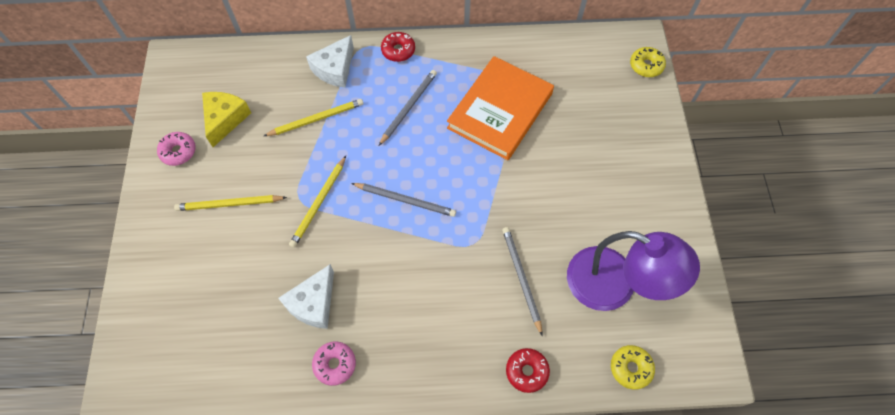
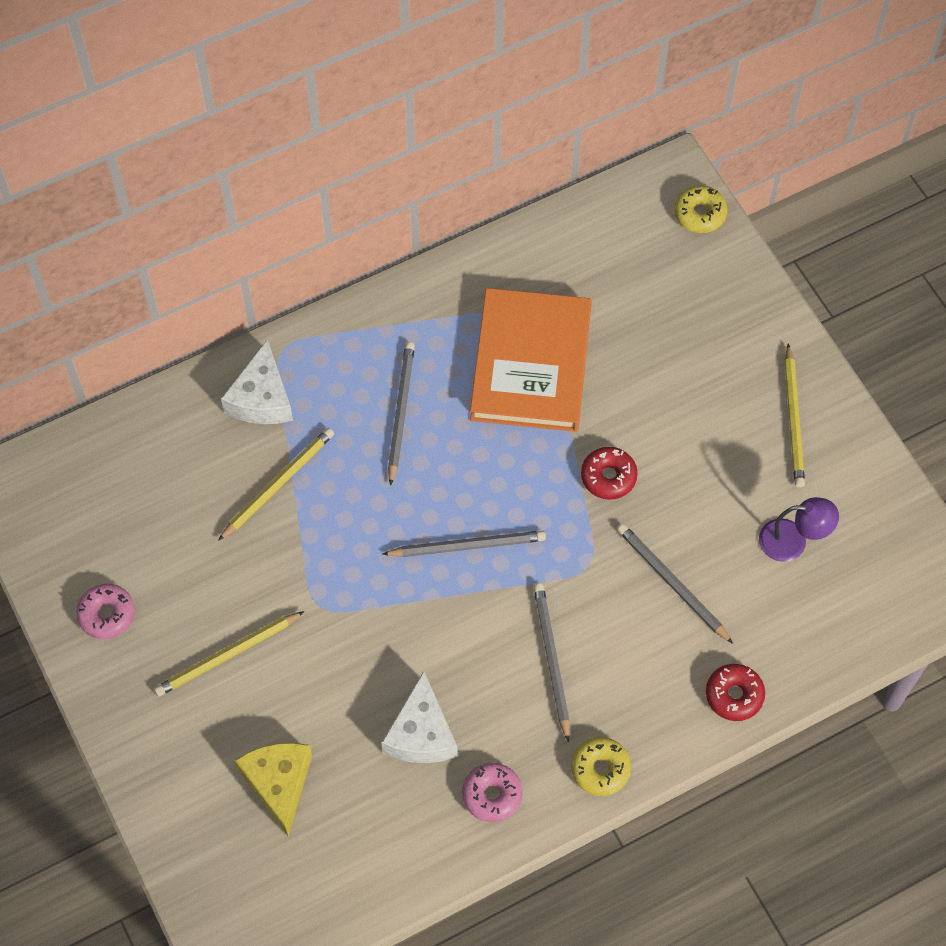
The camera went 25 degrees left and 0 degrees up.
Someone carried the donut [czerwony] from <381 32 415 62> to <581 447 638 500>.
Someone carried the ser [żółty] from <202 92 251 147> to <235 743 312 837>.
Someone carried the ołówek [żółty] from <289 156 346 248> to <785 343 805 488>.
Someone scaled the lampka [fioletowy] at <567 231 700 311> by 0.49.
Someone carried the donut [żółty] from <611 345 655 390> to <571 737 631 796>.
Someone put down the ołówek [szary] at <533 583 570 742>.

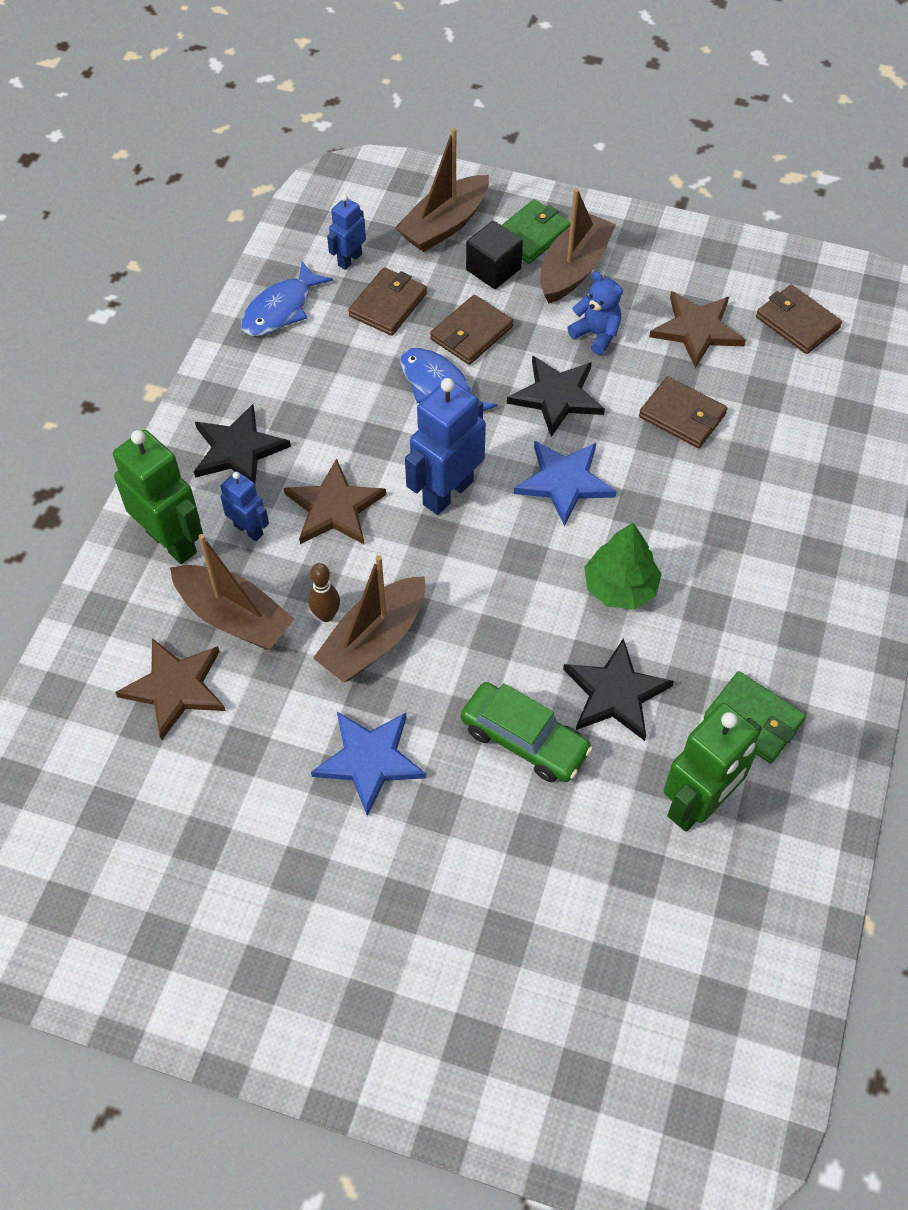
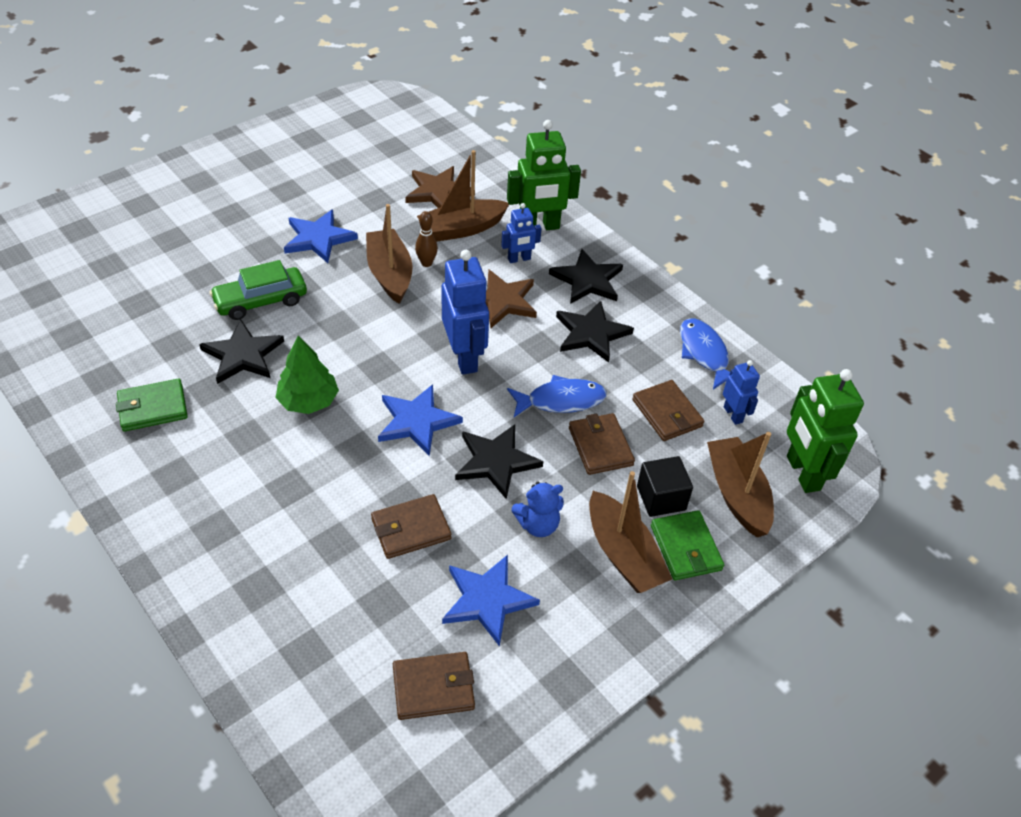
The camera went 120 degrees right and 10 degrees down.
Someone repainted the gwiazda [brązowy] at <649 291 746 368>, which became the gwiazda [niebieski] at <442 555 540 647>.
Someone carried the robot [zielony] from <664 703 762 832> to <787 369 864 493>.
Someone put down the gwiazda [czarny] at <556 301 634 363>.

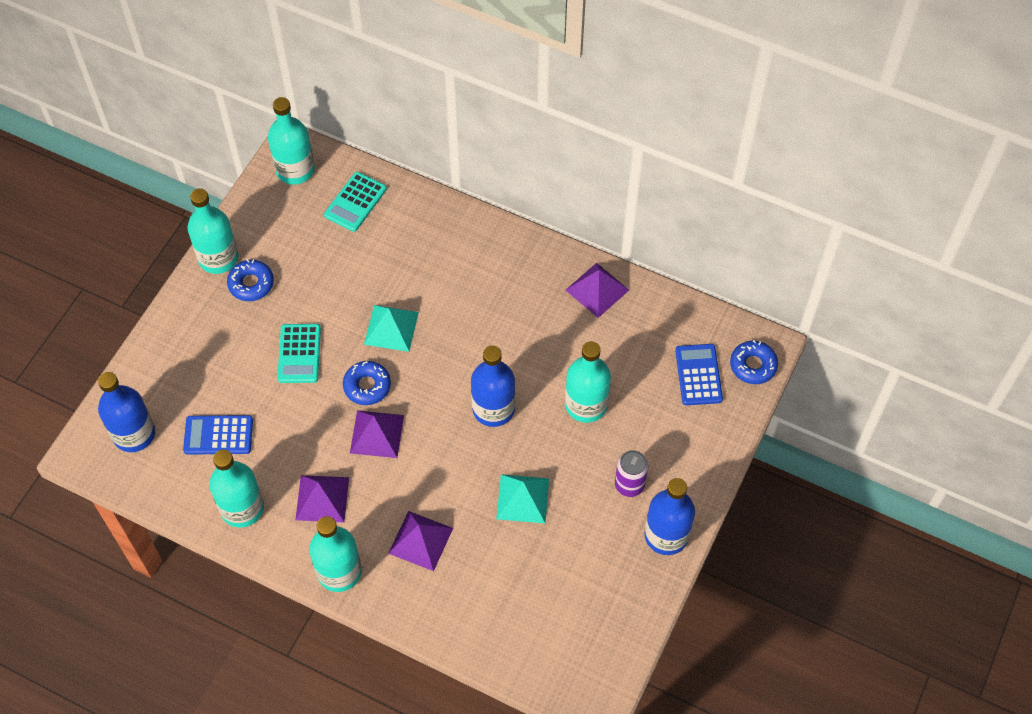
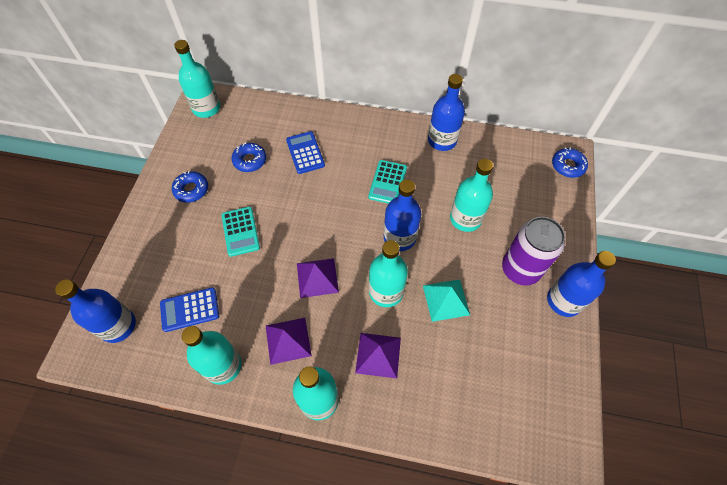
The camera went 15 degrees left and 0 degrees up.
Someone carried the kalkulator [turkusowy] from <324 172 387 232> to <368 160 407 204>.
Someone carried the butelka [turkusowy] from <188 188 239 274> to <369 240 408 307>.
Someone swapped the piramida [fioletowy] at <566 263 629 318> for the butelka [niebieski] at <428 74 465 151>.
Someone took away the piramida [turkusowy] at <364 305 419 352>.
Someone carried the kalkulator [niebieski] from <675 344 723 405> to <286 131 325 174>.
Someone carried the donut [niebieski] from <343 361 391 405> to <232 143 266 172>.
Someone scaled the puszka [fioletowy] at <615 450 648 497> by 1.71.

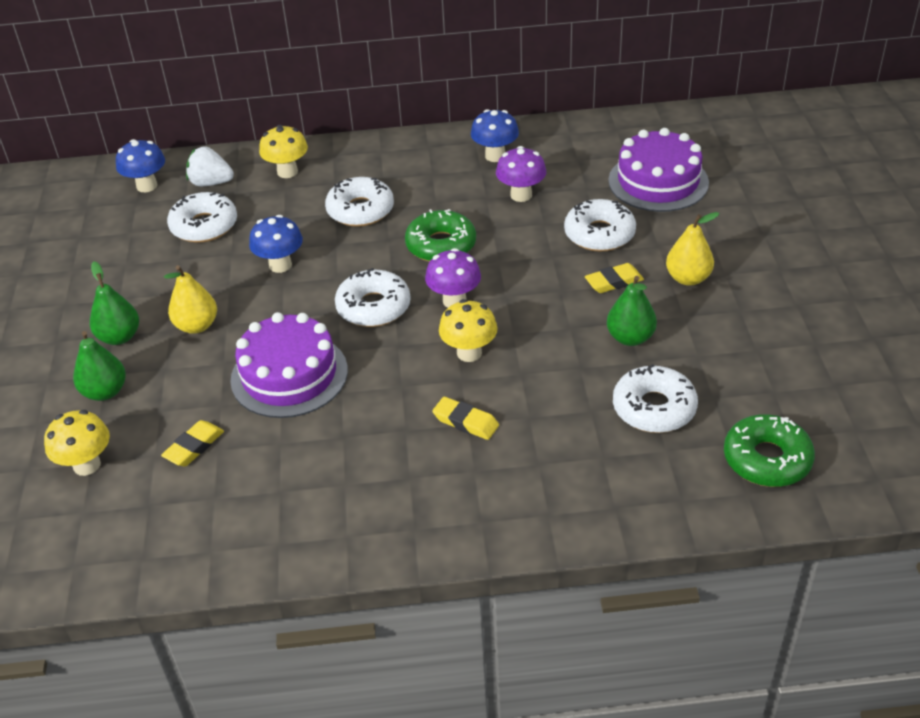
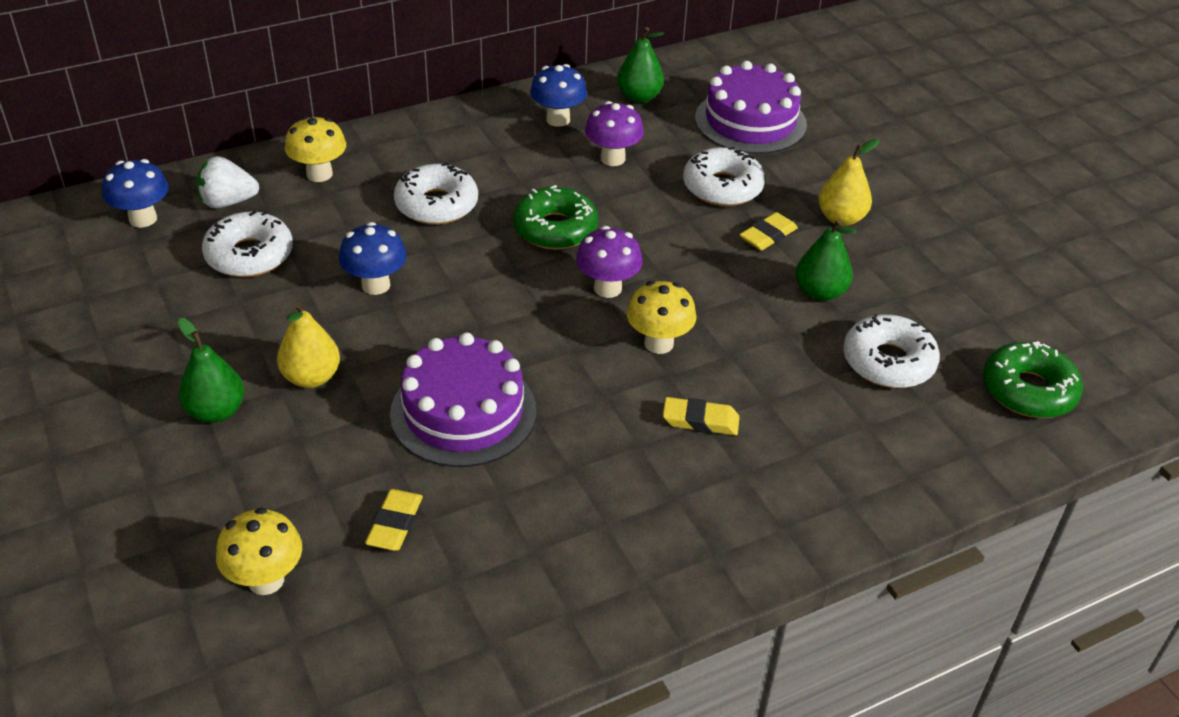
The camera went 25 degrees left and 0 degrees up.
Someone took away the donut [biały] at <335 268 411 327>.
Someone carried the gruszka [zielony] from <73 331 126 401> to <617 27 664 103>.

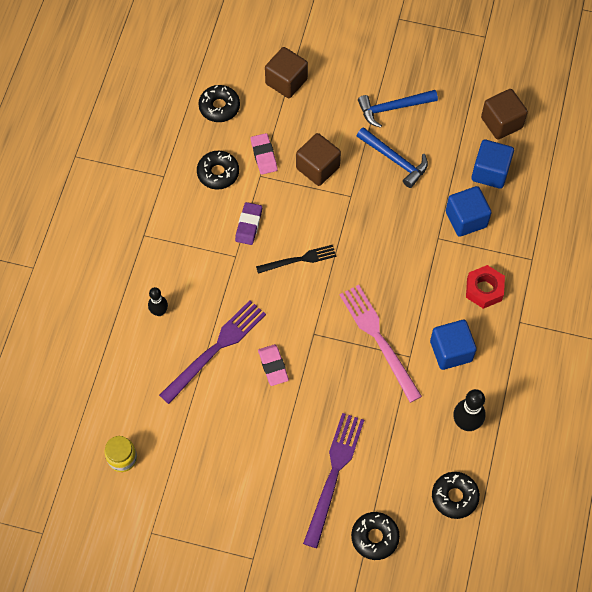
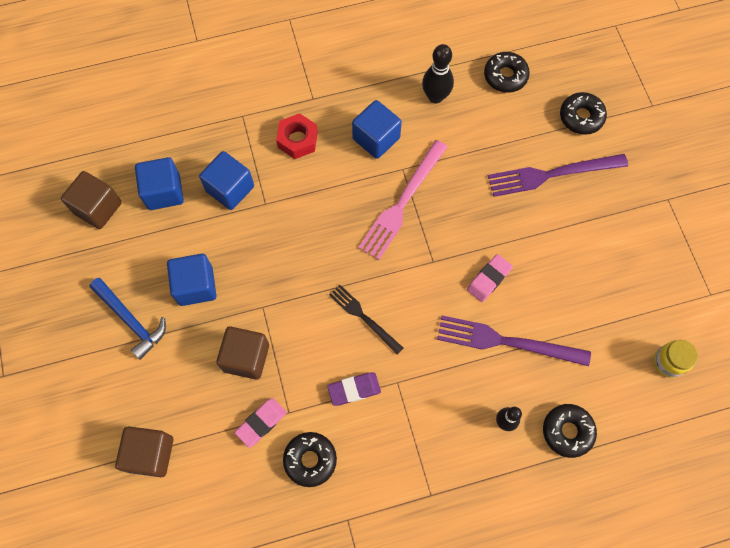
The camera went 120 degrees left and 5 degrees up.
Someone carried the donut [czarny] from <198 85 240 122> to <543 404 597 458>.
Someone swapped the młotek [niebieski] at <357 127 428 188> for the sześcian [niebieski] at <167 254 217 306>.

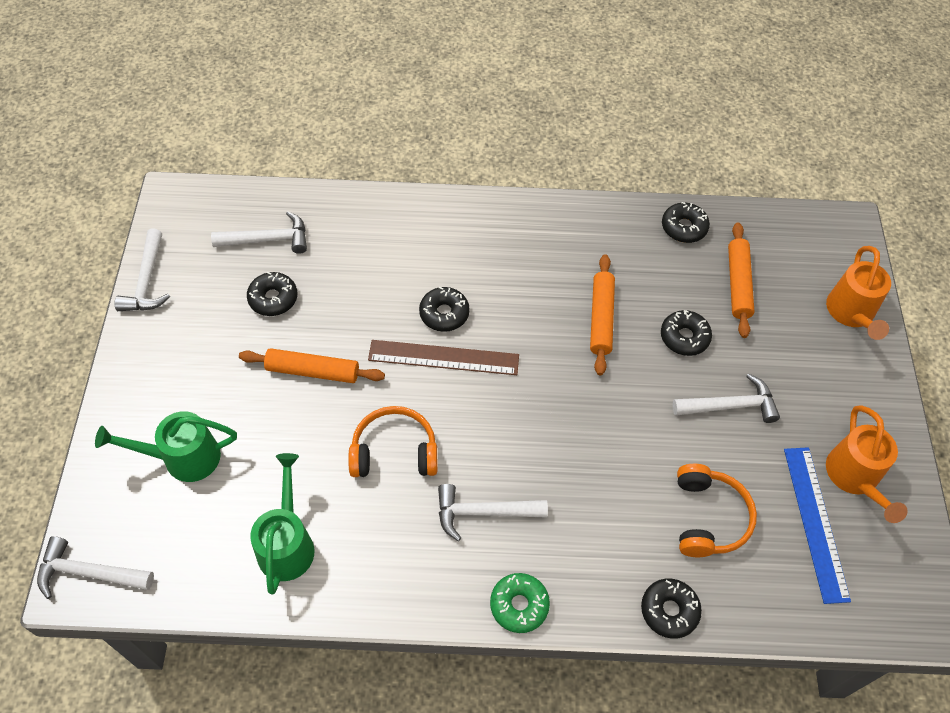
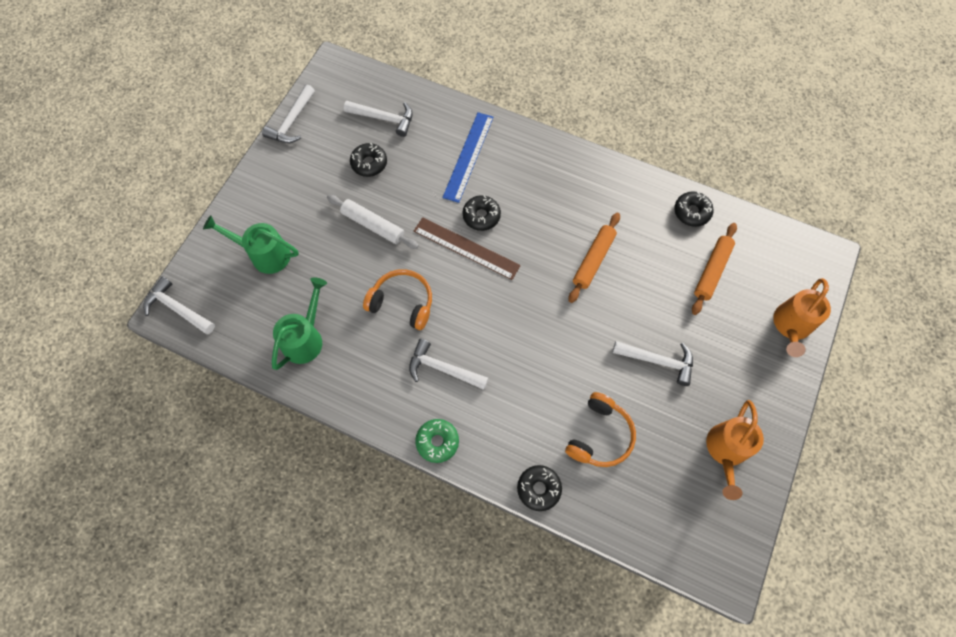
The camera went 25 degrees right and 10 degrees up.
Someone took away the donut [czarny] at <661 310 712 356>.
Someone repainted the wałek do ciasta [pomarańczowy] at <239 348 385 383>, which became the wałek do ciasta [biały] at <327 195 419 249>.
Someone carried the linijka [niebieski] from <784 447 851 604> to <442 112 493 203>.

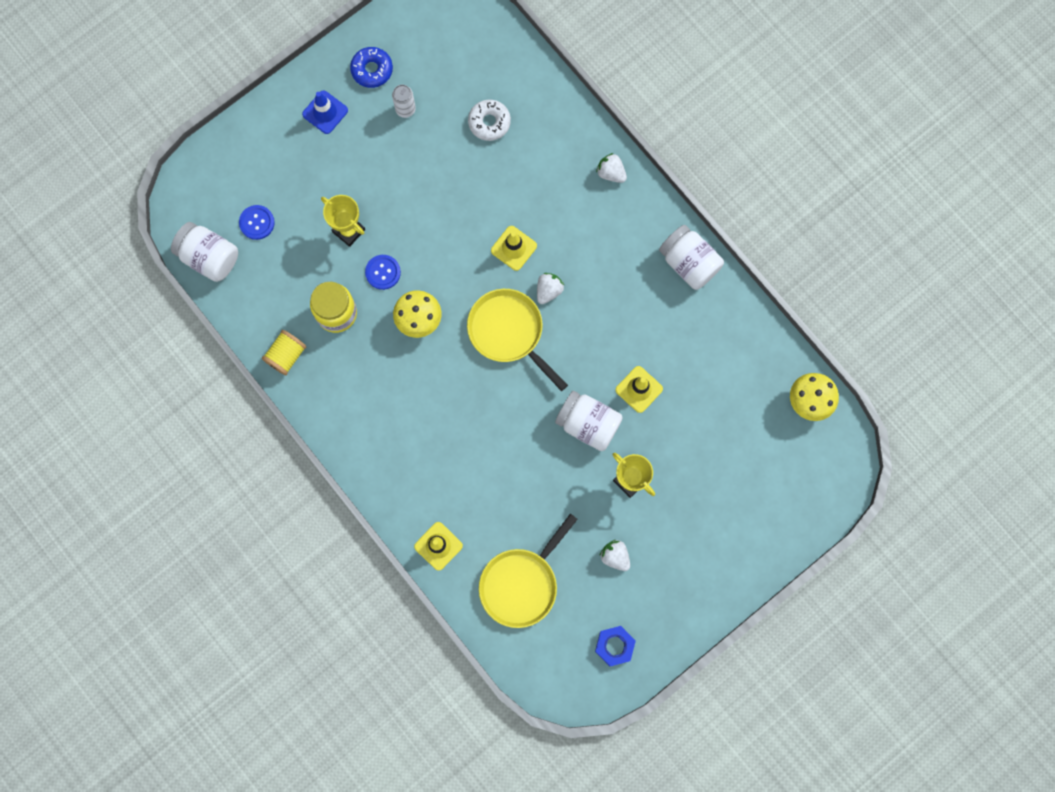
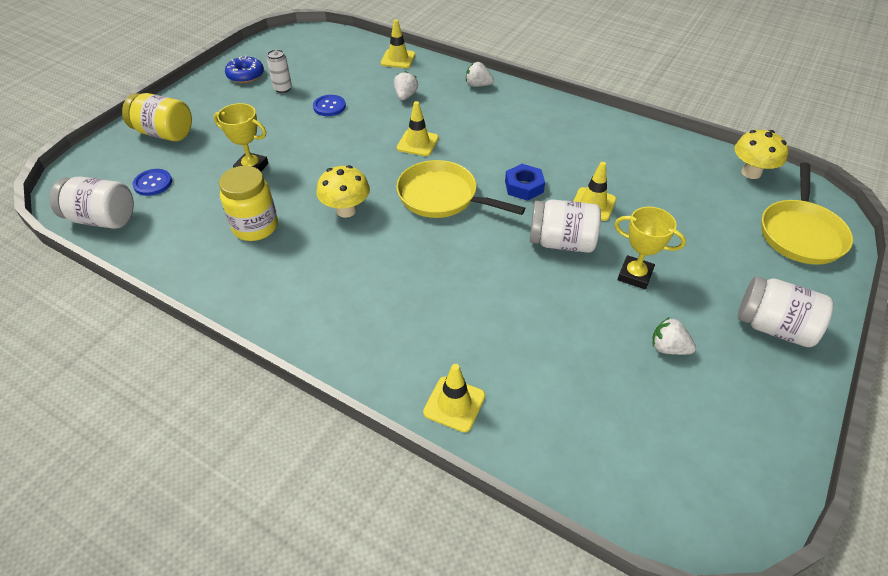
The camera went 20 degrees left and 30 degrees down.
Someone took away the pachołek [niebieski] at <302 90 348 134>.
Someone took away the donut [biały] at <468 100 511 141>.
Someone carried the słoik [biały] from <659 225 724 290> to <738 276 834 347>.
Someone carried the guzik [niebieski] from <365 255 401 290> to <313 95 346 116>.
Someone carried the truskawka [biały] from <537 273 564 304> to <394 71 418 100>.
Someone took away the szpulka [żółty] at <262 330 307 375>.
Someone carried the patelnia [żółty] from <479 513 578 628> to <761 163 853 265>.
Someone carried the nakrętka [niebieski] from <595 626 636 666> to <505 164 545 201>.
Someone put down the pachołek [żółty] at <381 19 415 68>.
Someone put down the słoik [żółty] at <122 93 192 141>.

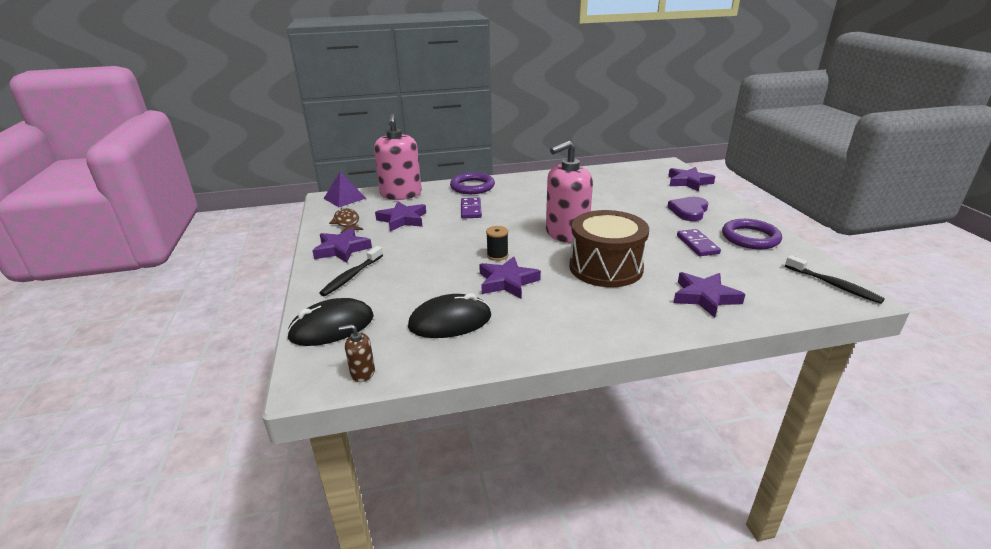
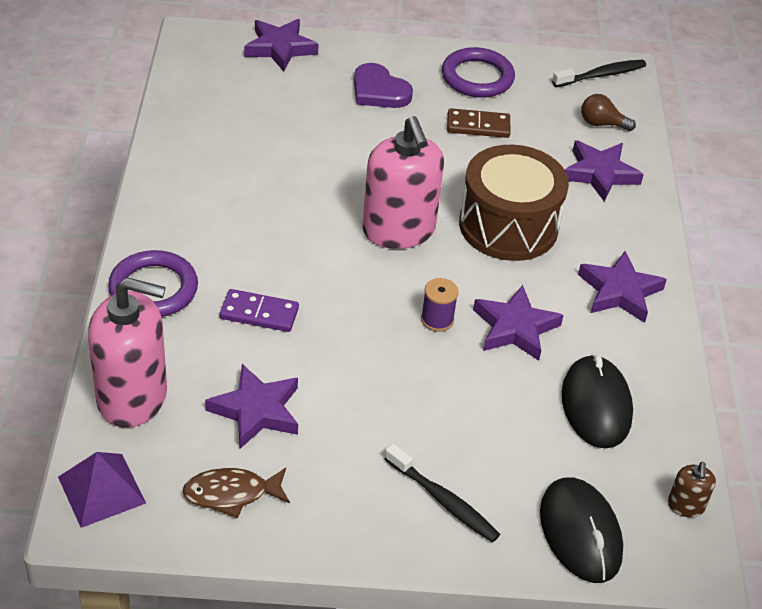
The camera went 80 degrees left and 15 degrees up.
Someone repainted the szpulka [czarny] at <486 226 508 261>, which became the szpulka [fioletowy] at <421 278 459 332>.
Someone carried the gwiazda [fioletowy] from <312 227 372 263> to <578 251 667 323>.
Someone repainted the kostka domina [fioletowy] at <677 229 721 256>, which became the kostka domina [brązowy] at <447 108 510 138>.
Someone put down the żarówka [brązowy] at <581 94 636 131>.

